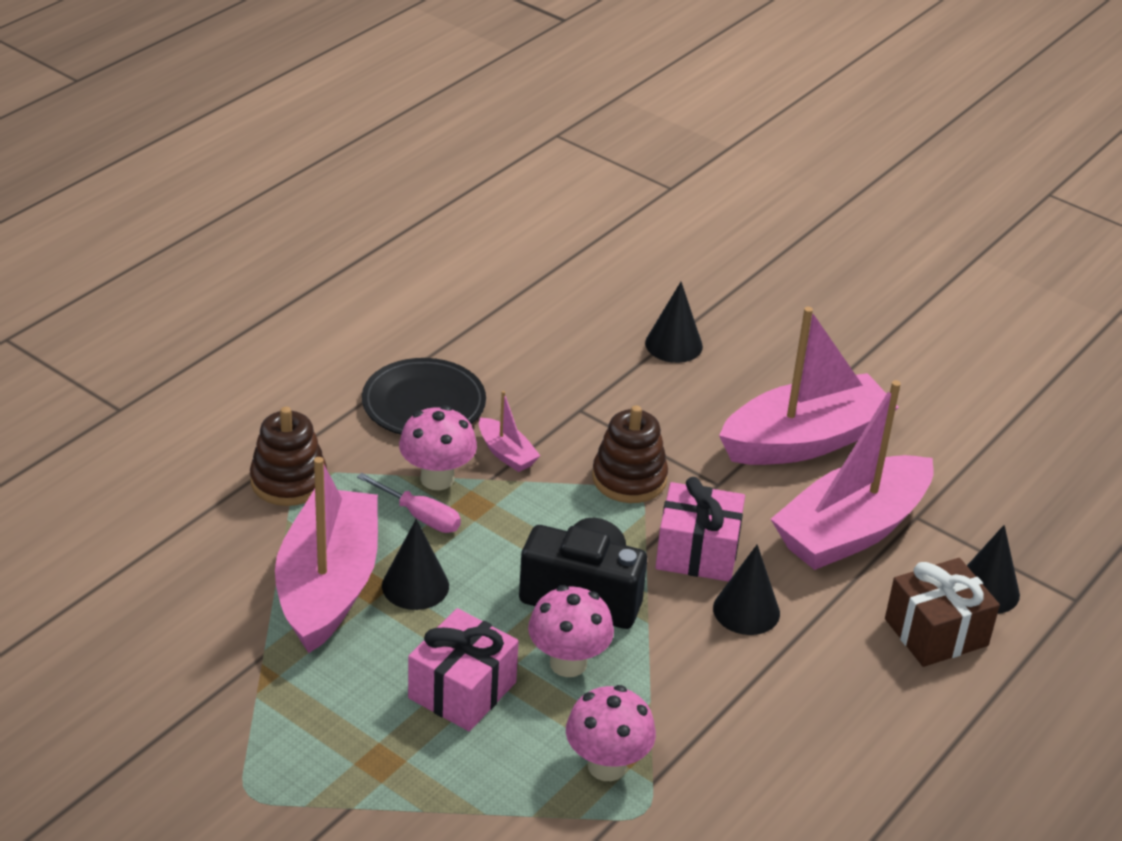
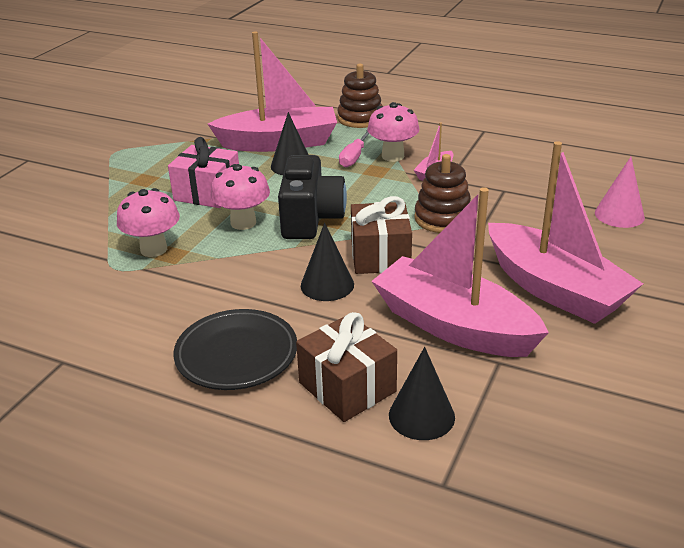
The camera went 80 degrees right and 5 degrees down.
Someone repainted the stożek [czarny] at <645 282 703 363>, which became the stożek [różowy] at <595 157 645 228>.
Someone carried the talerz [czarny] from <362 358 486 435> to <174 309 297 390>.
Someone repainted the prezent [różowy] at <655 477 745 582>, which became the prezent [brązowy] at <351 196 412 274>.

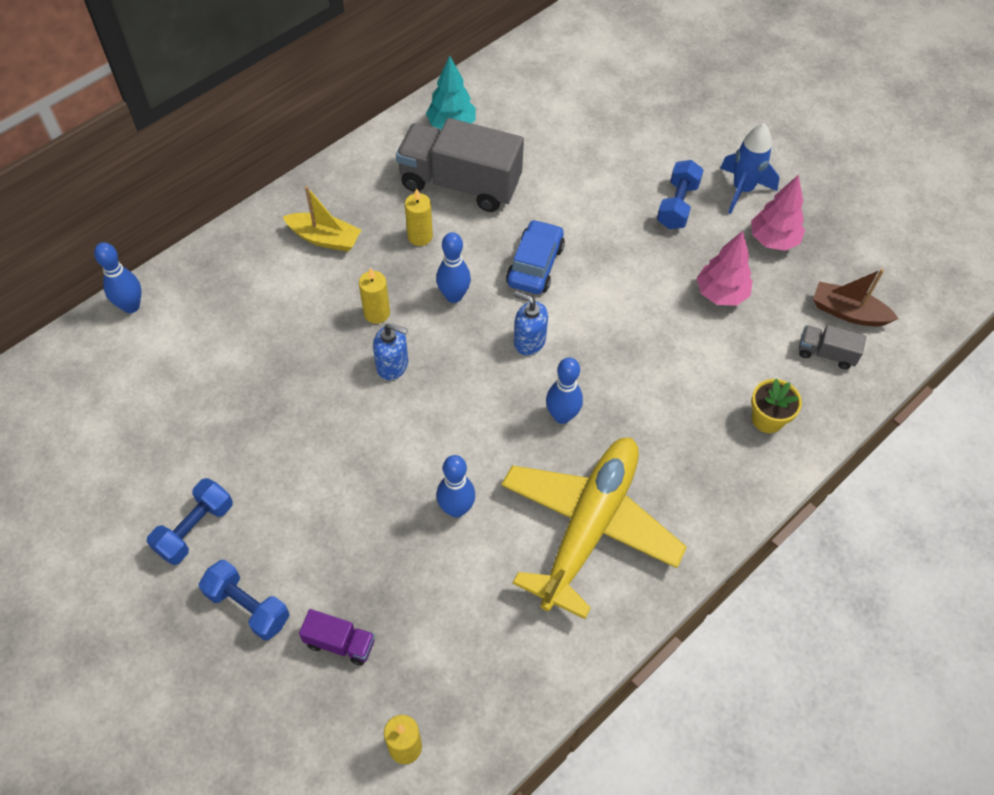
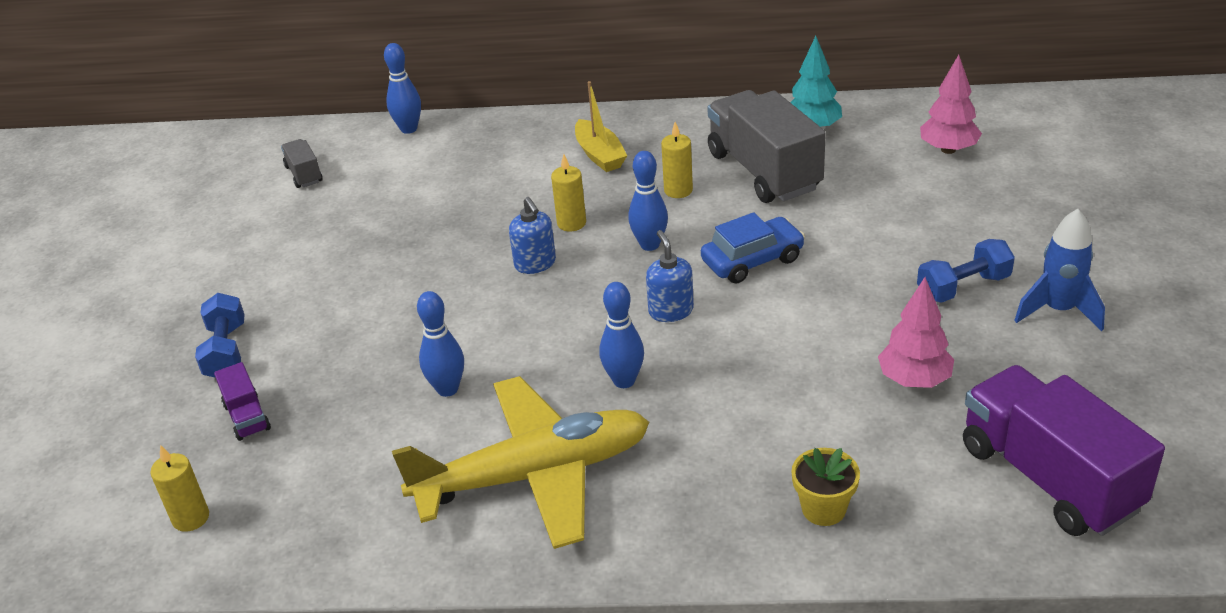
The camera went 50 degrees right and 20 degrees down.
Someone carried the drzewko [różowy] from <751 175 805 251> to <920 55 982 154>.
Someone swapped the łódka [brązowy] at <813 269 899 326> for the ciężarówka [fioletowy] at <963 365 1165 536>.
Someone carried the ciężarówka [szary] from <799 325 866 369> to <281 139 323 188>.
Someone took away the hantel [niebieski] at <147 478 233 565>.

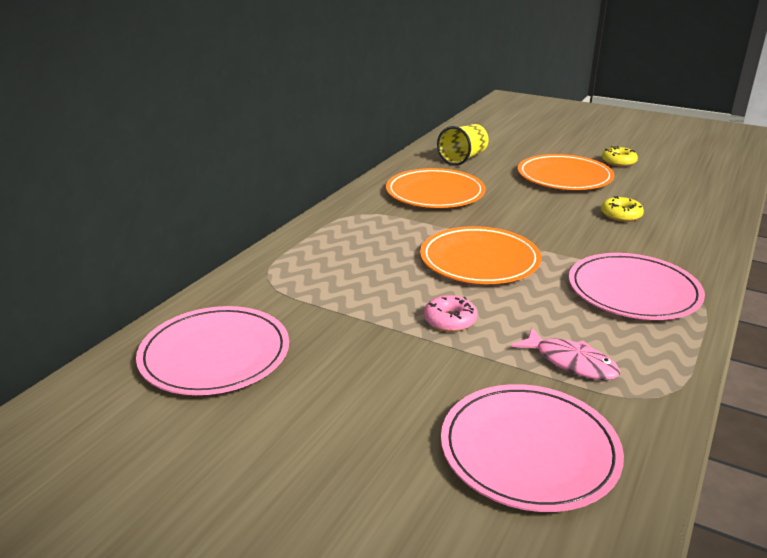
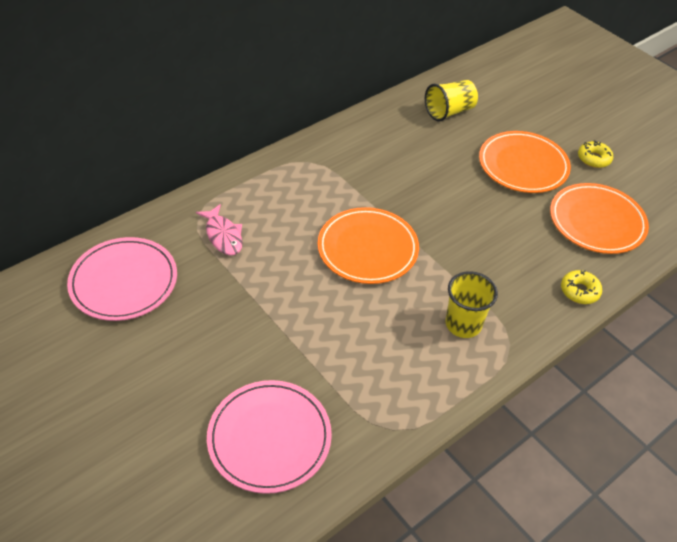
The camera went 20 degrees right and 20 degrees up.
Someone carried the talerz [pomarańczowy] from <386 168 485 208> to <550 183 649 254>.
Someone carried the donut [żółty] from <601 196 644 222> to <561 270 602 304>.
Someone swapped the talerz [różowy] at <569 253 705 320> for the szklanka [żółty] at <445 271 498 338>.
Someone took away the donut [różowy] at <424 295 477 332>.
Someone carried the ryba [różowy] from <511 327 620 380> to <196 204 243 255>.

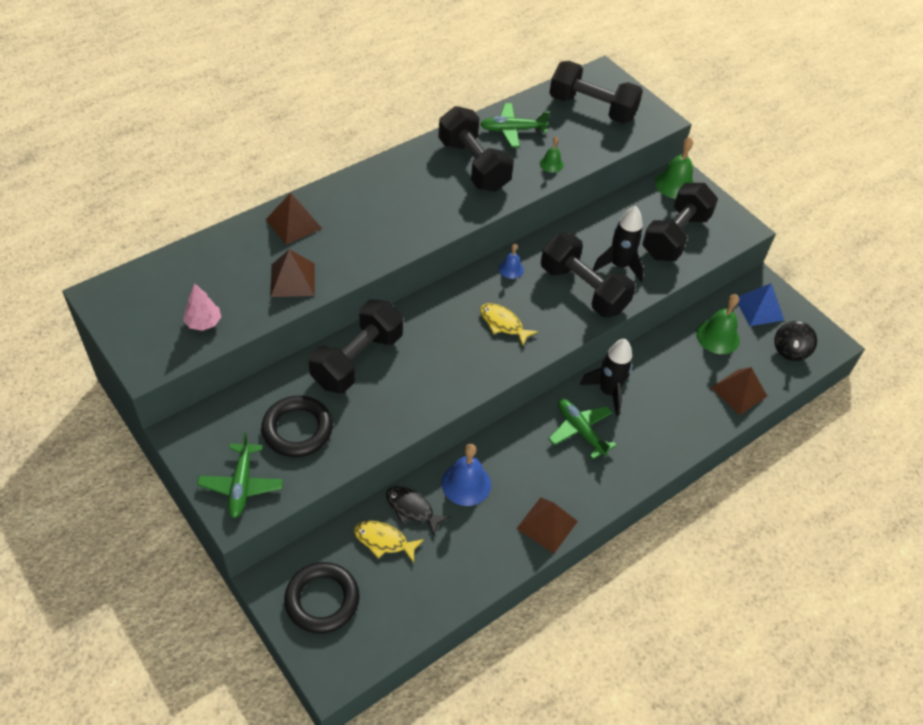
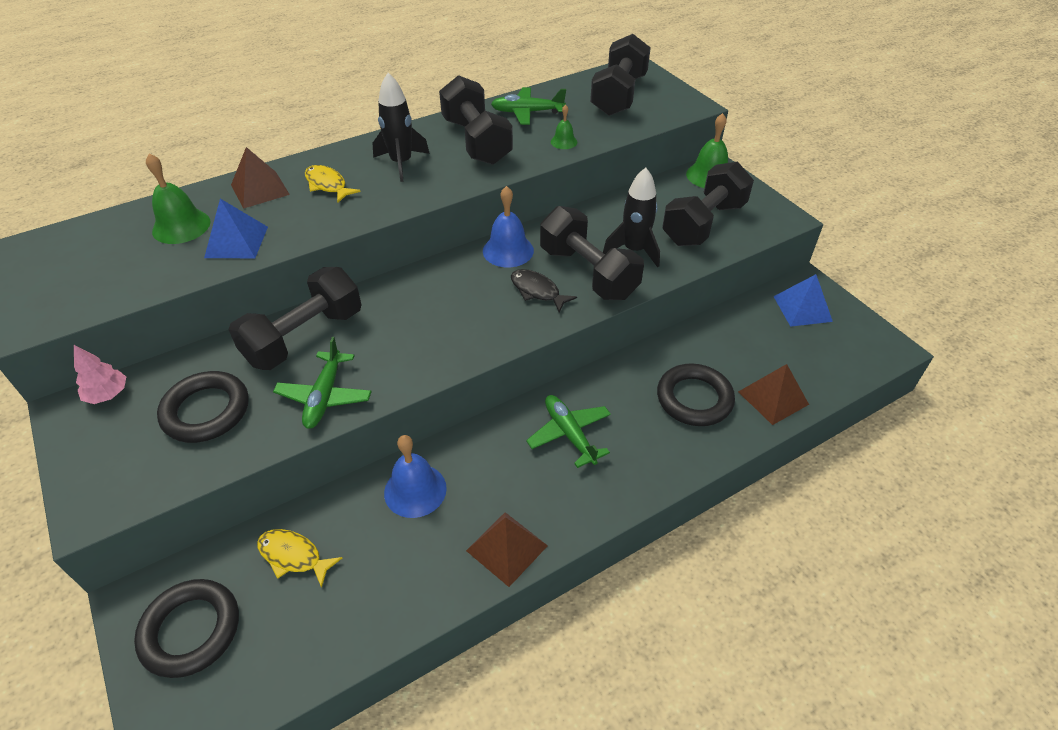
The camera went 10 degrees right and 5 degrees down.
Someone rotated the hantel [czarny] at <549 61 643 124> by 75 degrees clockwise.
Someone scaled the dzwonek [niebieski] at <499 244 524 279> by 1.80.
Someone repainted the piramida [brązowy] at <271 249 315 297>, which became the piramida [niebieski] at <204 199 268 258>.
Someone carried the drzewko [różowy] from <183 283 221 331> to <74 345 126 404>.
Someone carried the dzwonek [zielony] from <696 294 740 354> to <146 153 211 244>.
Someone carried the ryba [żółty] from <480 303 538 346> to <305 165 361 203>.
Someone took away the bączek [czarny] at <774 321 817 361>.
Someone carried the rakieta [czarny] from <580 339 632 416> to <373 73 430 182>.
Someone carried the samolot [zielony] from <197 432 283 518> to <273 337 372 429>.
Someone carried the ryba [czarny] from <386 486 450 535> to <511 269 577 312>.
Someone put down the pierścień [czarny] at <657 363 735 426>.

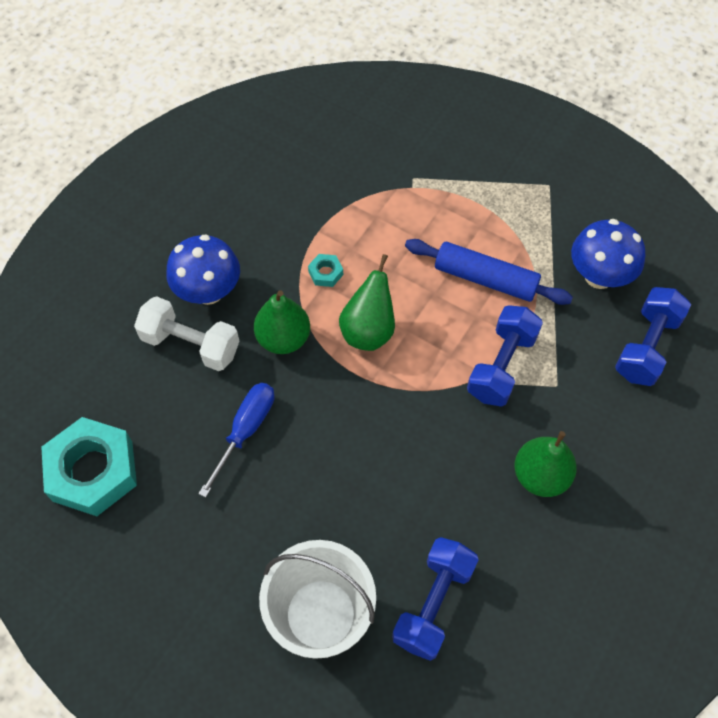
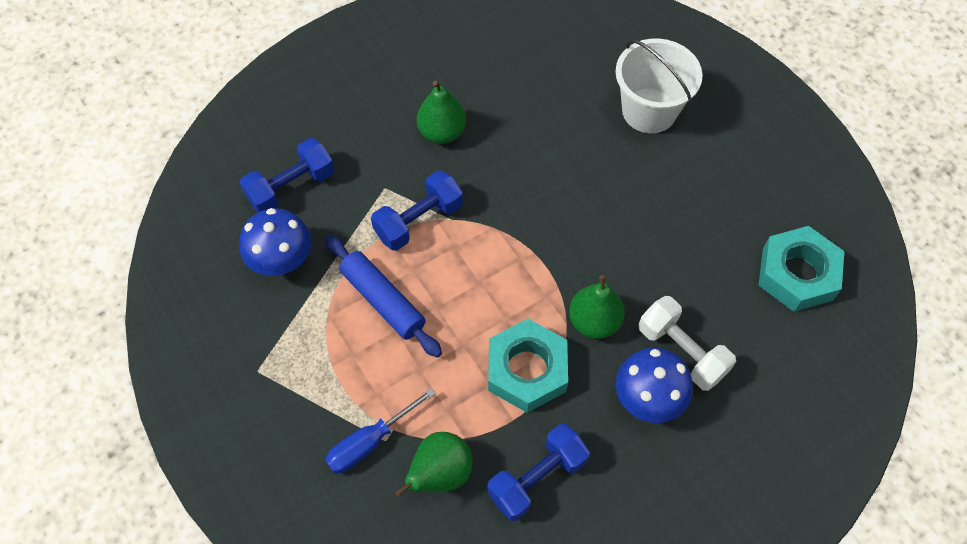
The camera went 155 degrees left and 0 degrees up.
Someone scaled the nakrętka [turkusowy] at <308 254 343 287> by 2.42.
Someone carried the gruszka [zielony] from <339 254 395 351> to <395 432 473 497>.
Someone carried the śrubokręt [niebieski] from <198 383 275 498> to <325 388 436 473>.
Someone carried the hantel [niebieski] from <392 537 479 661> to <487 424 590 521>.

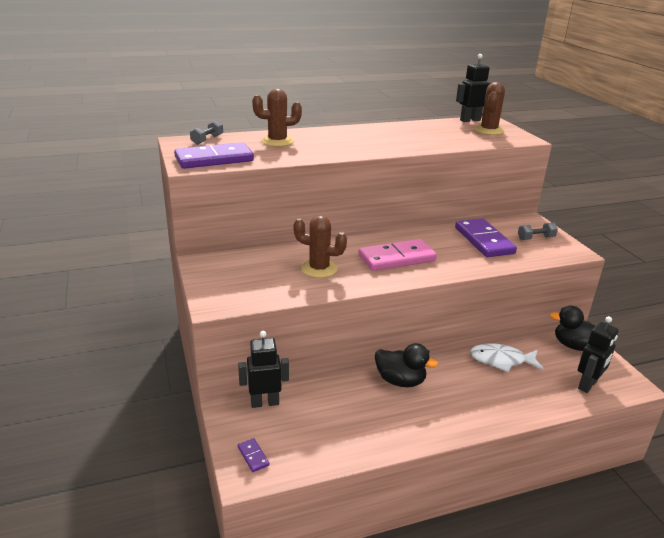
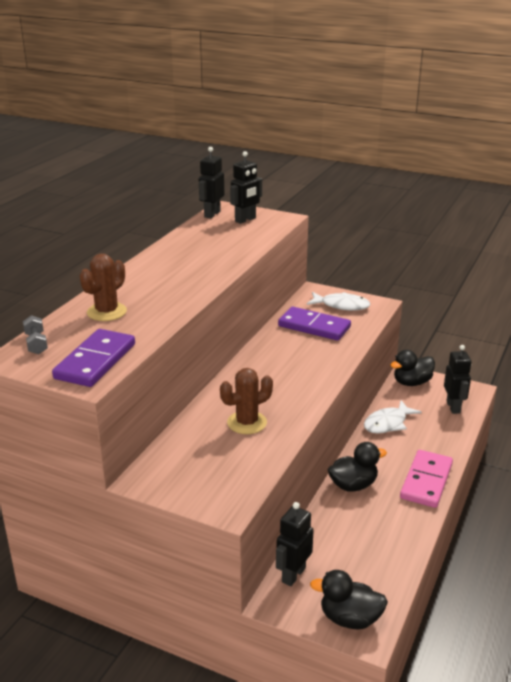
The camera went 45 degrees left and 0 degrees up.
Someone swapped the kaktus [brązowy] at <474 82 505 135> for the robot [czarny] at <230 151 262 224>.
Someone swapped the hantel [szary] at <518 222 558 240> for the ryba [biały] at <307 292 371 311>.
Someone carried the kostka domina [różowy] from <358 239 437 271> to <400 450 453 508>.
Someone swapped the kostka domina [fioletowy] at <238 438 269 472> for the kaczka [czarny] at <310 570 388 629>.

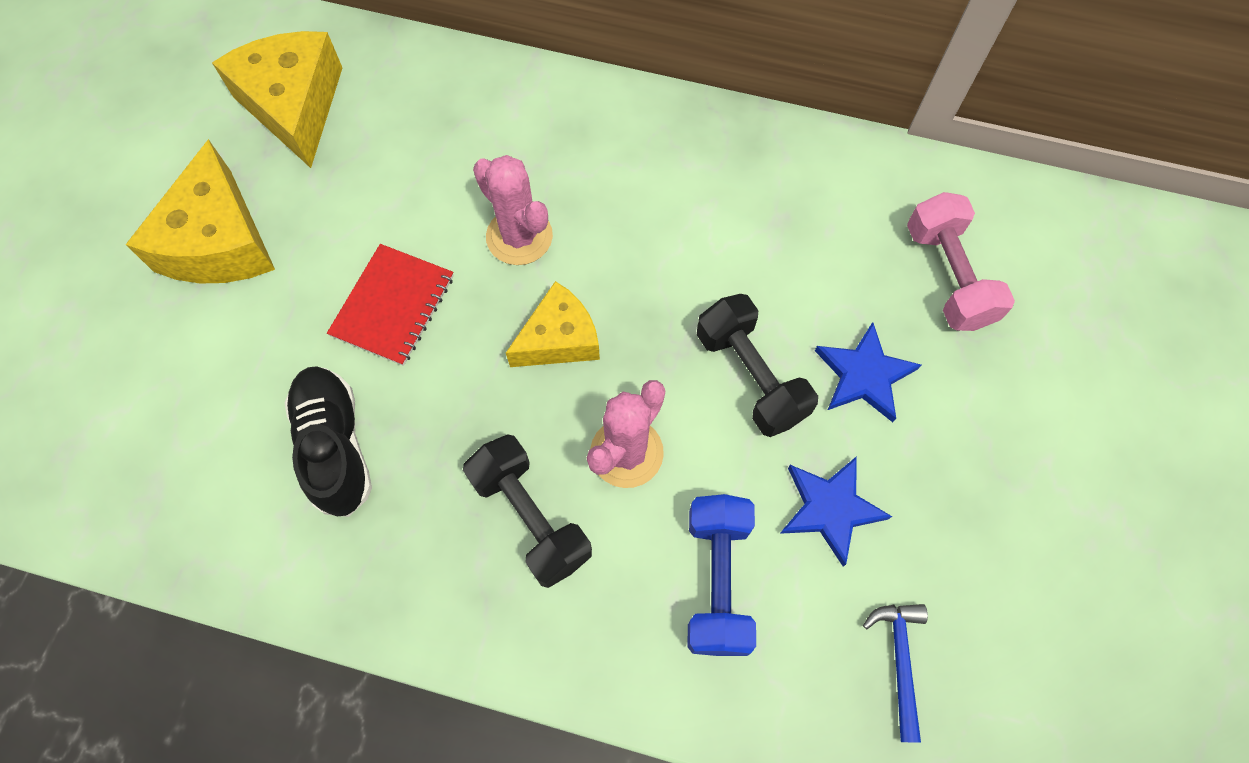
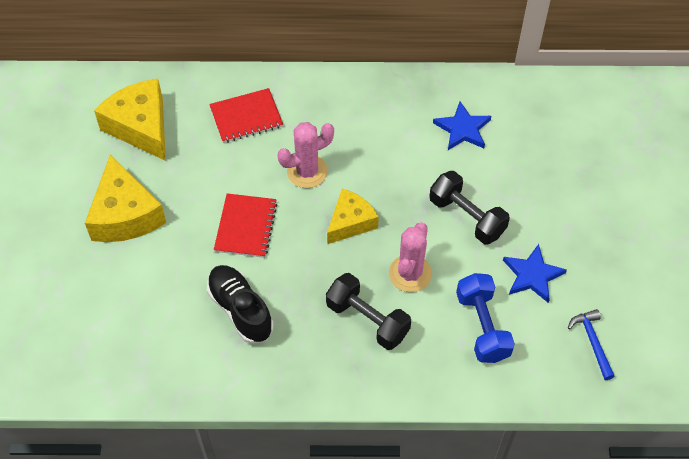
The camera went 15 degrees left and 10 degrees down.
Someone rotated the kaktus [różowy] at <473 155 553 265> by 60 degrees counterclockwise.
Someone took away the hantel [różowy] at <907 192 1015 331>.
Someone carried the gwiazda [niebieski] from <815 322 921 422> to <433 101 491 150>.
Someone put down the zeszyt [czerwony] at <209 88 283 143>.

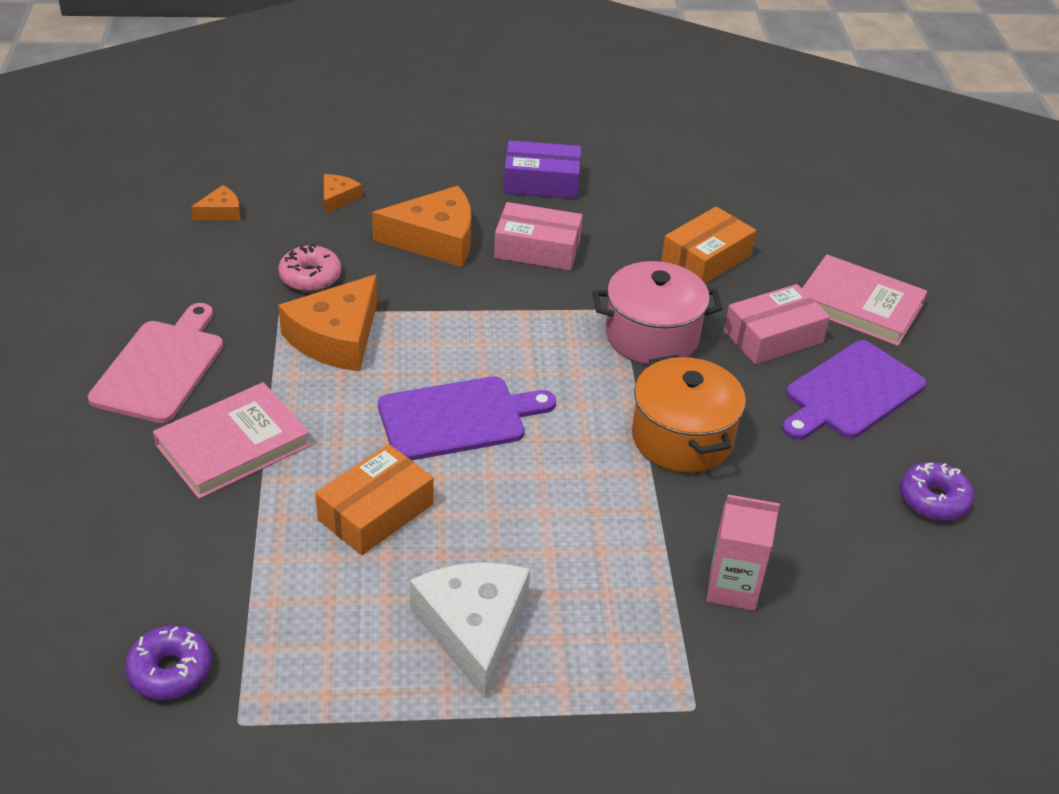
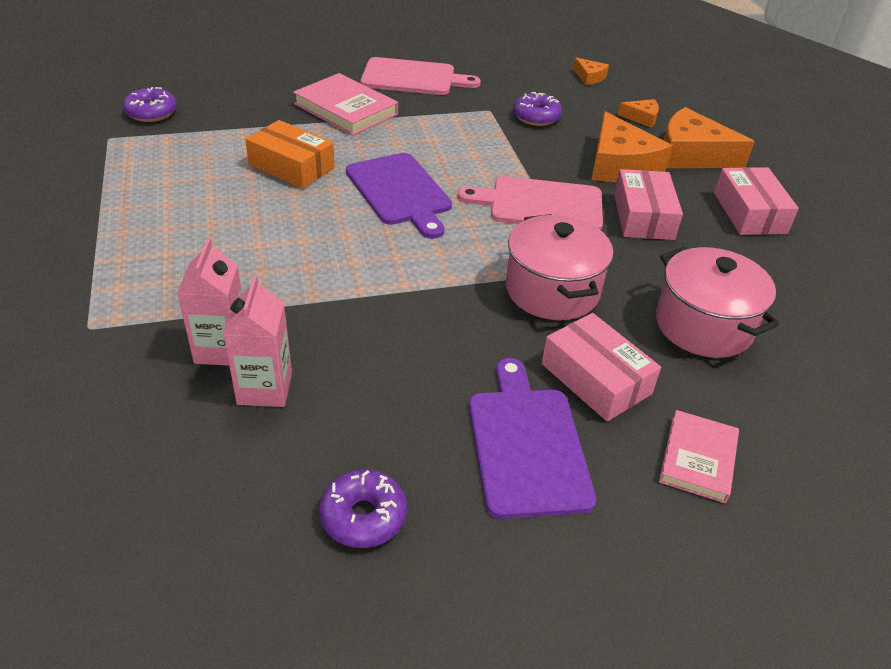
The camera went 80 degrees right and 0 degrees up.
Someone repainted the pudełko [fioletowy] at <503 140 581 199>, which became the pudełko [różowy] at <714 167 799 235>.
Someone swapped the pudełko [pomarańczowy] at <661 206 756 284> for the garnek [różowy] at <656 247 779 358>.
Someone repainted the donut [różowy] at <278 244 341 292>, which became the donut [fioletowy] at <513 92 562 126>.
Someone scaled the książka [różowy] at <802 254 928 346> by 0.64.
Someone carried the ser [pomarańczowy] from <278 274 377 371> to <664 107 755 168>.
Someone rotated the deska do krojenia [fioletowy] at <782 340 926 440> by 45 degrees clockwise.
Someone took away the garnek [pomarańczowy] at <632 354 746 473>.
Someone took away the ser [biały] at <410 562 530 699>.
Someone put down the deska do krojenia [różowy] at <458 176 603 230>.
Someone put down the karton mleka [różowy] at <223 275 292 407>.

